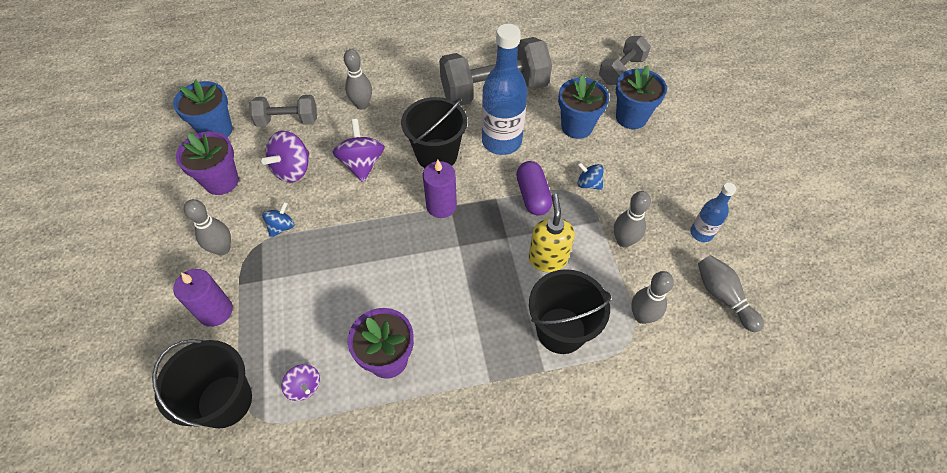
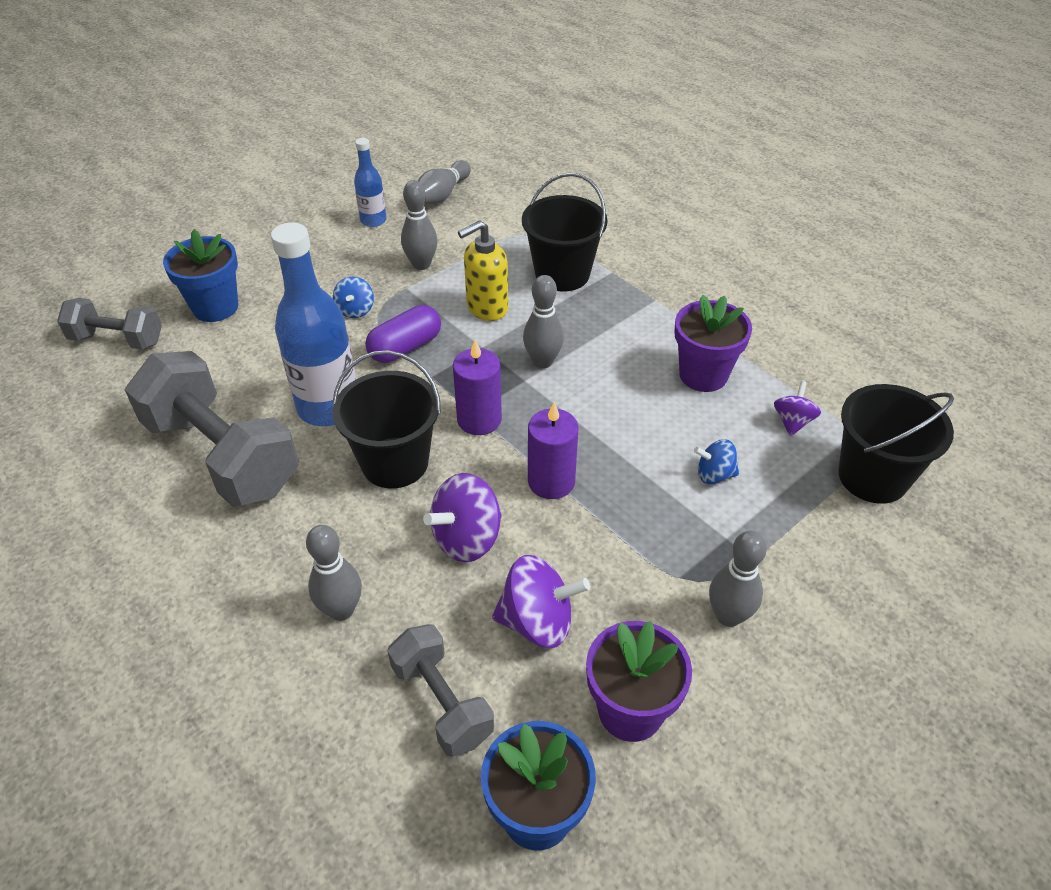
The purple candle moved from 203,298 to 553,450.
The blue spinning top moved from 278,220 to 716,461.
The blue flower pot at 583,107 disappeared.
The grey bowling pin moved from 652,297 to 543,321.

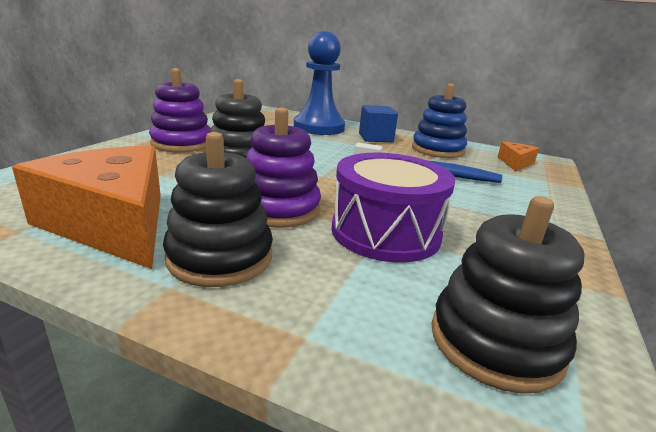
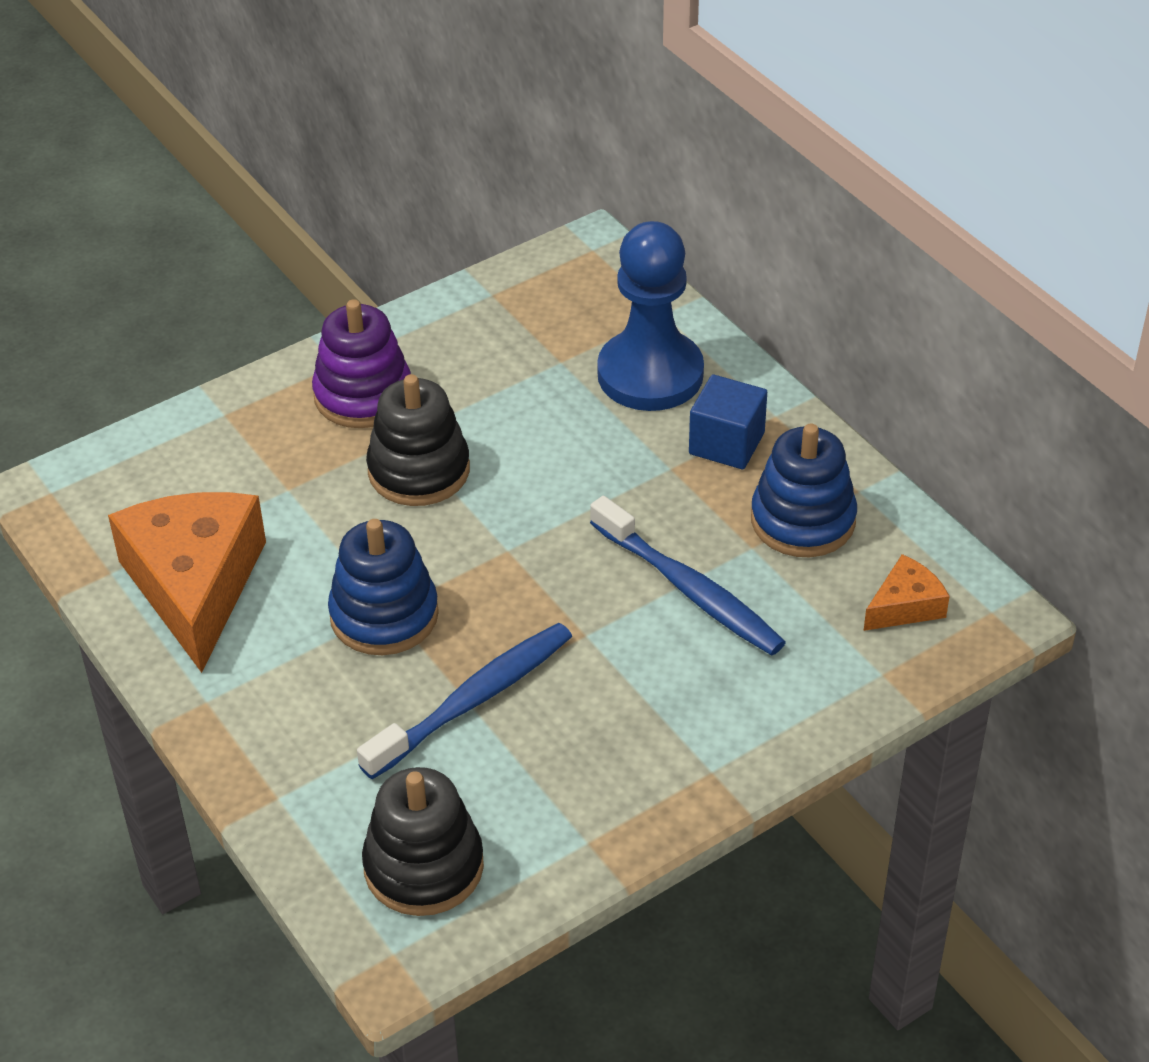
The black stacking toy at 218,209 disappeared.
The purple stacking toy at 283,168 became the blue stacking toy at 383,587.
The purple drum at 393,208 was replaced by the blue toothbrush at 464,701.

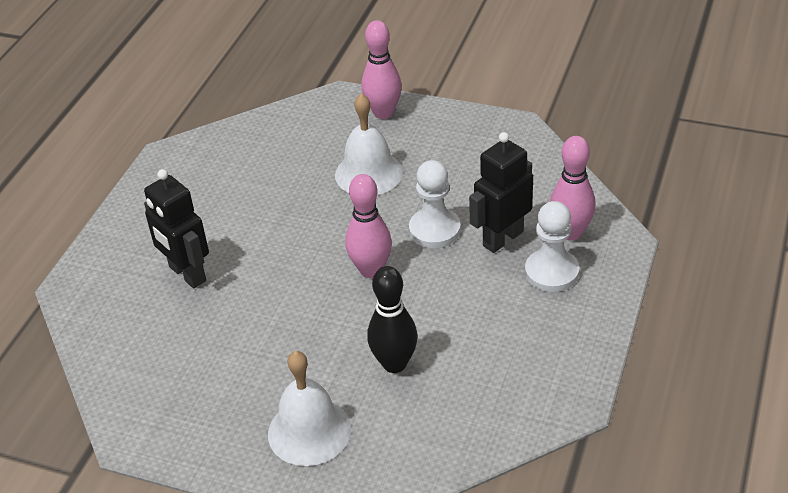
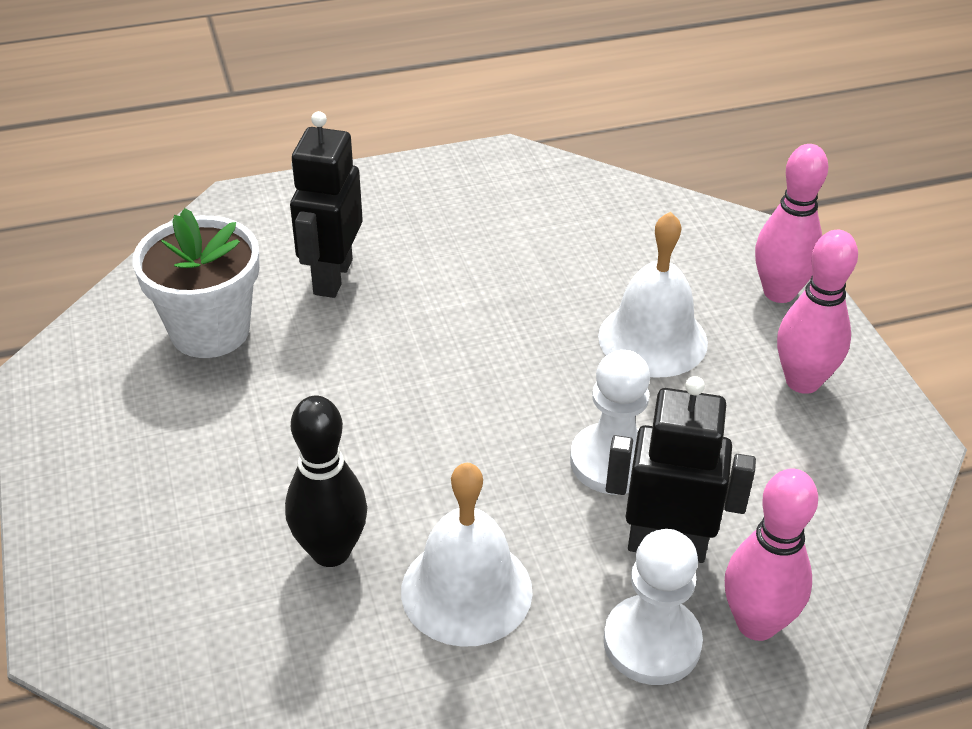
The white bell moved from 309,408 to 467,554.
The pink bowling pin moved from 368,226 to 817,312.
The white flower pot at 196,283 appeared.

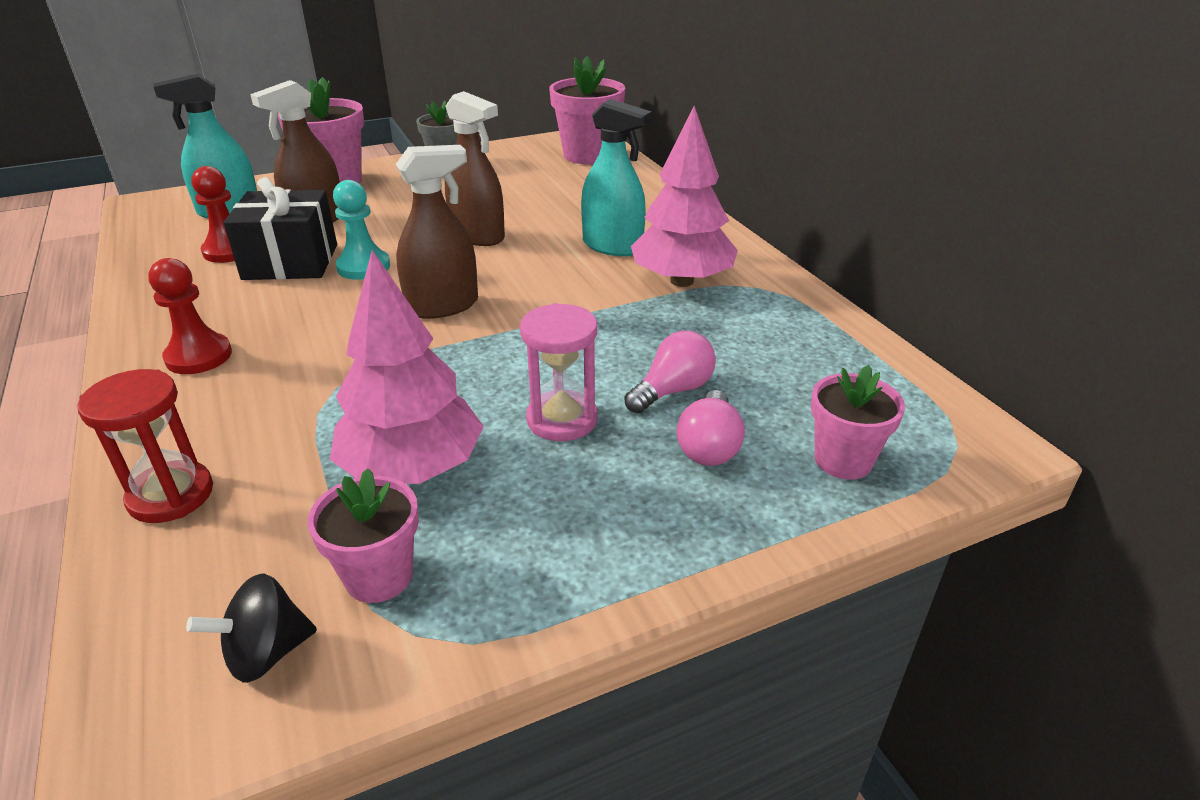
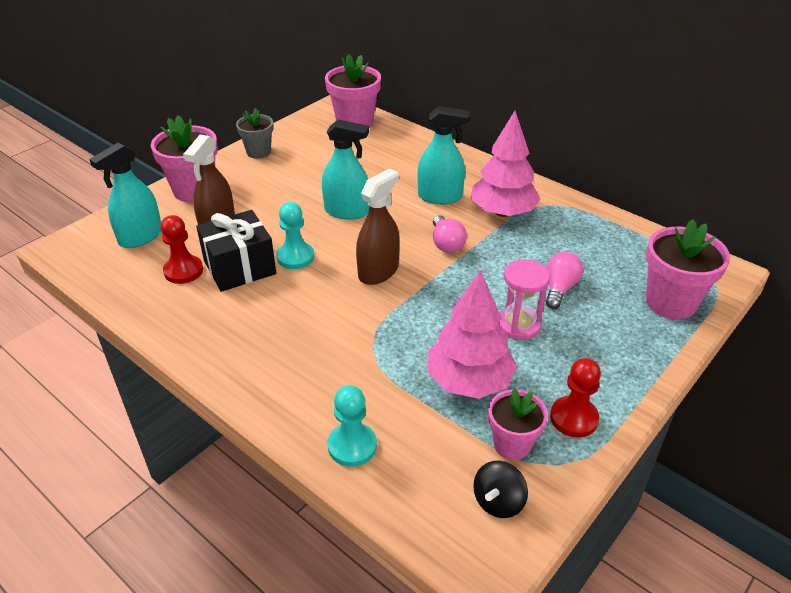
The red hourglass at 145,446 was replaced by the turquoise pawn at 352,426.
The red pawn moved from 190,316 to 575,398.
The brown spray bottle at 475,168 became the turquoise spray bottle at 345,169.
The pink light bulb moved from 711,428 to 450,234.
The pink flower pot at 858,422 changed to 1.59 times the size.

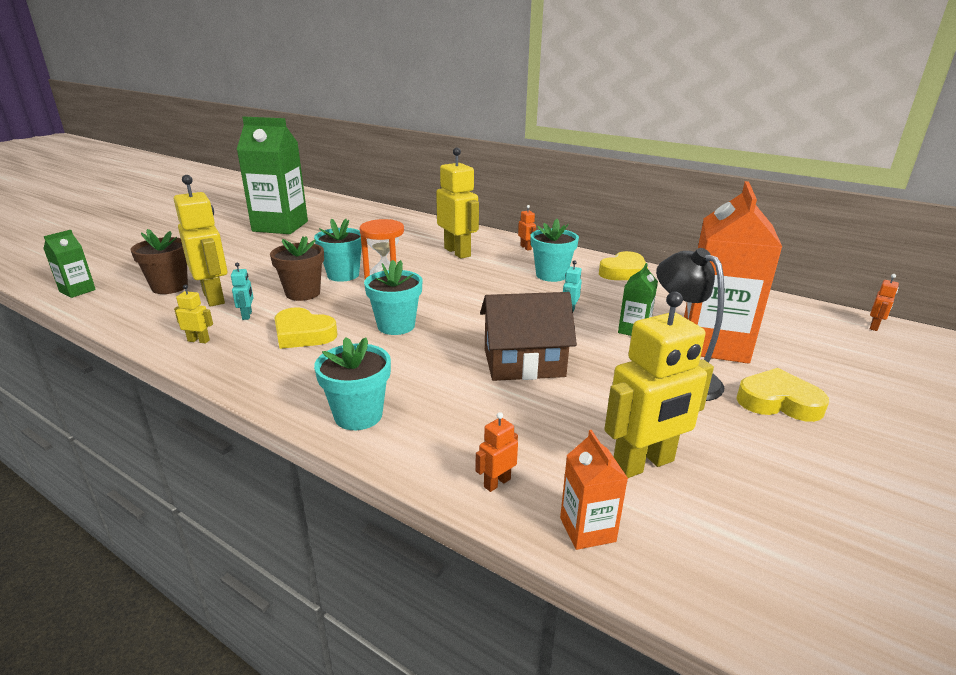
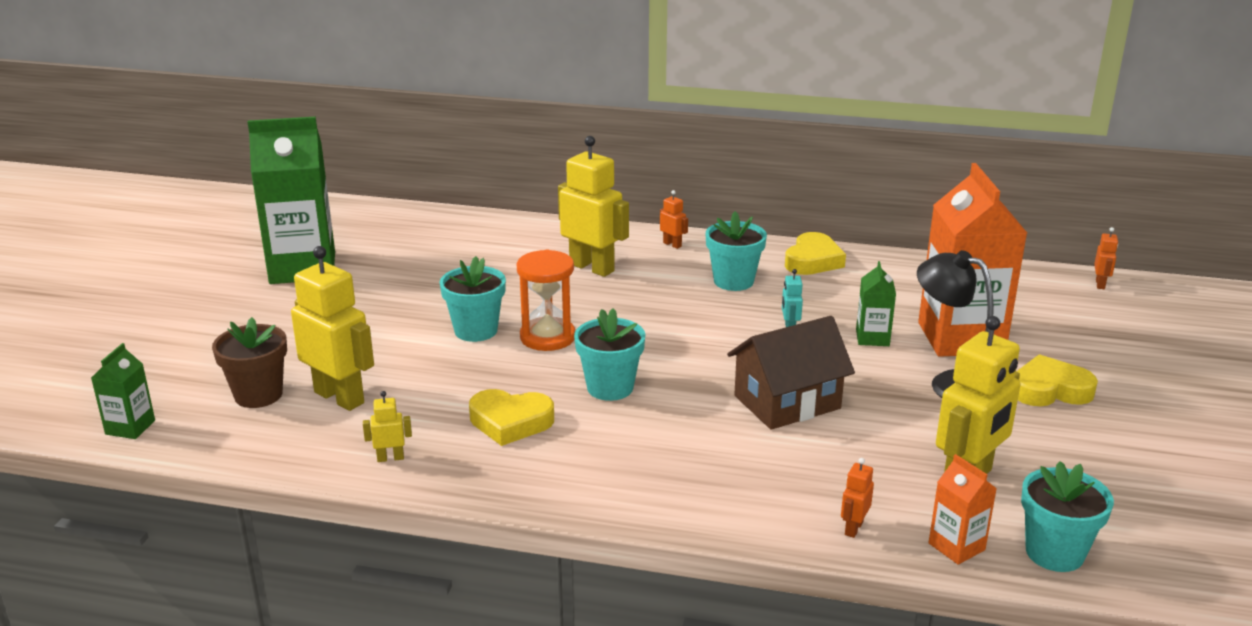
The turquoise robot at 242,291 disappeared.
The brown flower pot at 297,268 disappeared.
The turquoise flower pot moved from 352,383 to 1067,516.

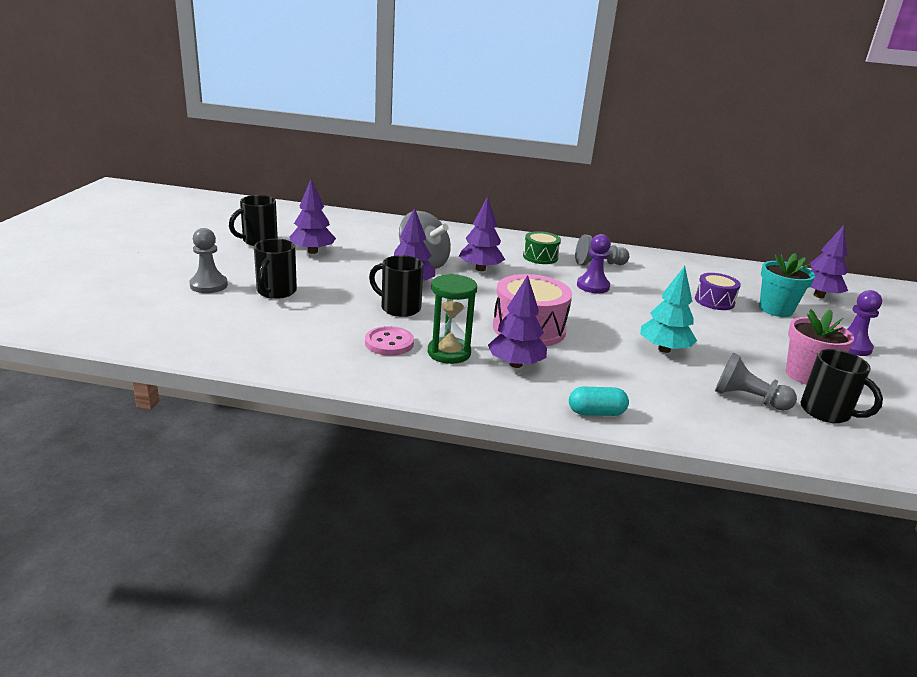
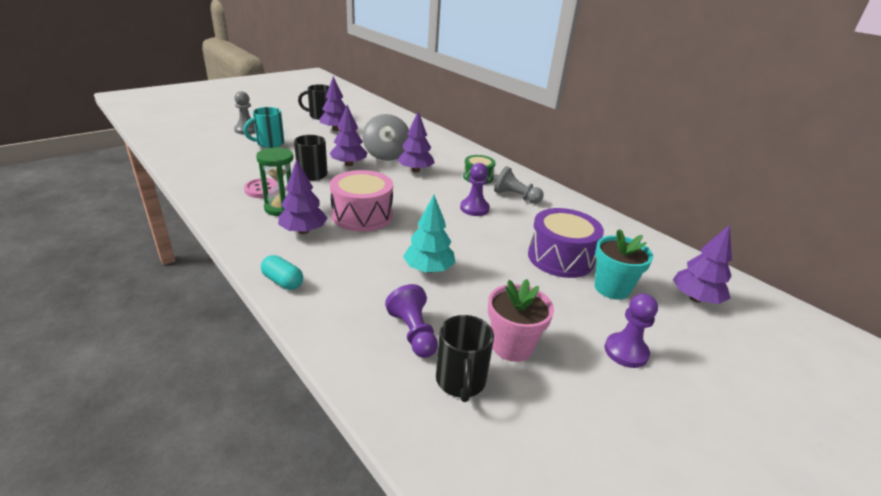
The black mug at 275,269 became the turquoise mug at 264,127.
The purple drum at 718,291 changed to 1.68 times the size.
The grey pawn at 756,382 became the purple pawn at 411,321.

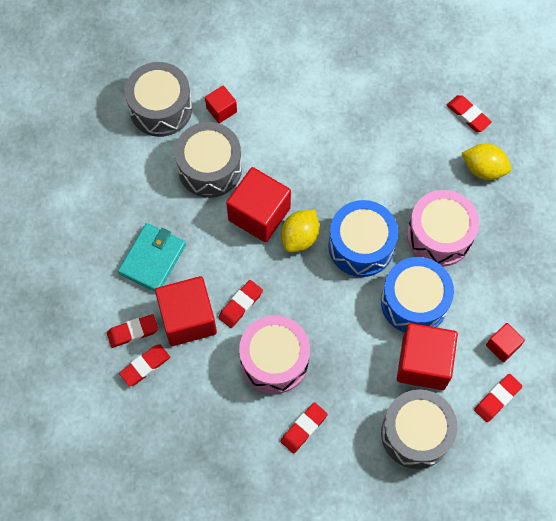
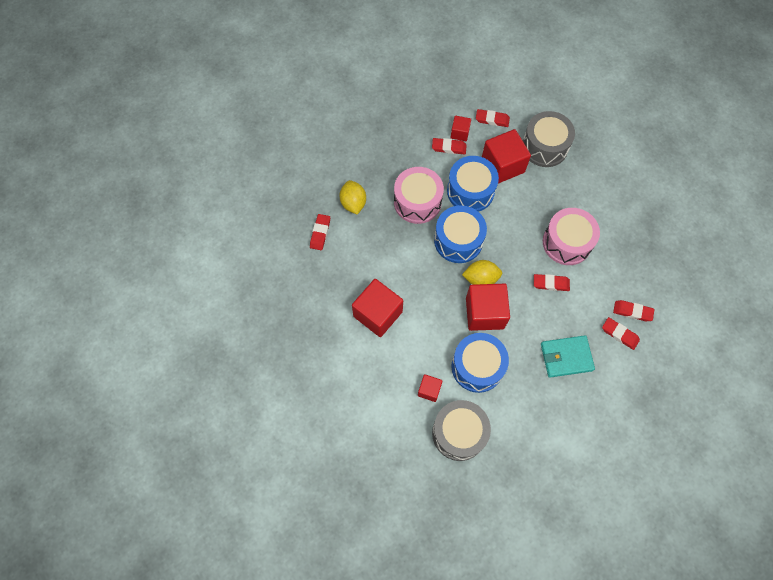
The red cube moved from 186,311 to 377,308.
The grey drum at 208,160 became the blue drum at 480,363.
The red eraser moved from 304,427 to 449,146.

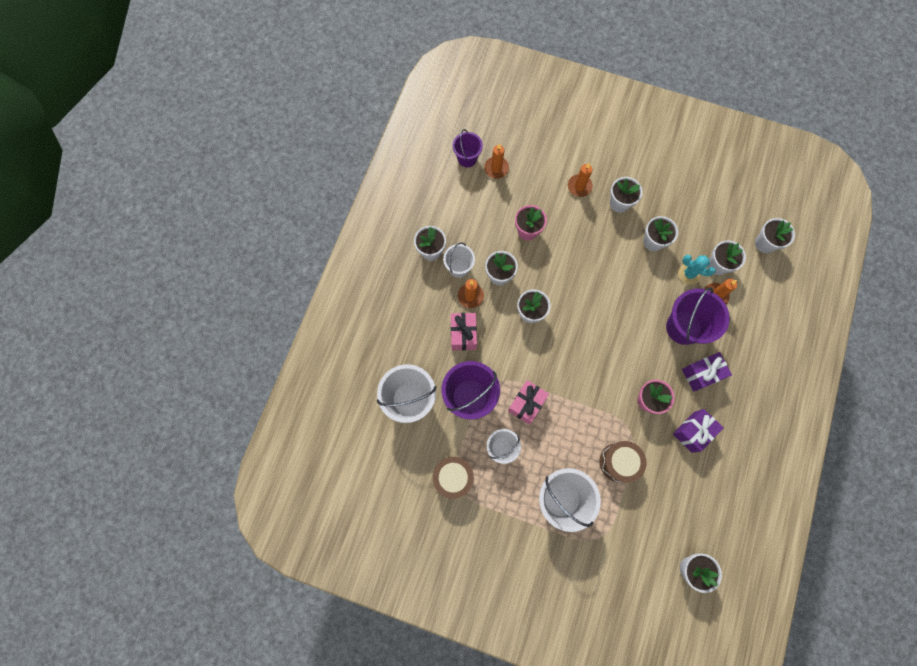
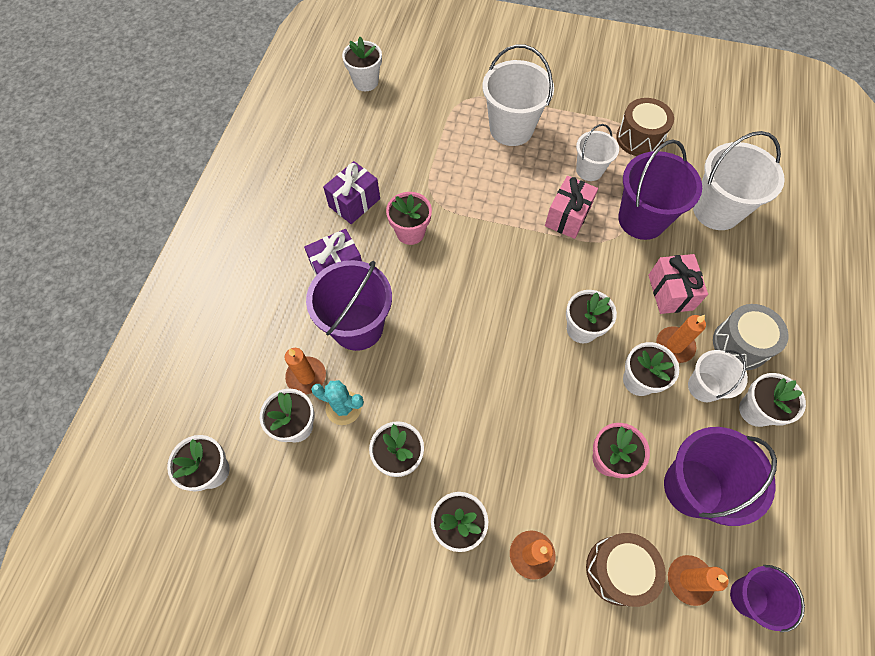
The brown drum moved from 623,462 to 626,570.
The purple bucket at 720,476 appeared.
The grey drum at 751,337 appeared.

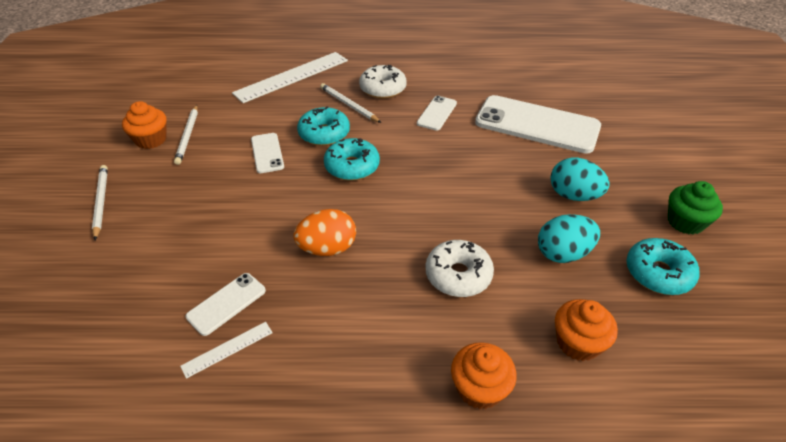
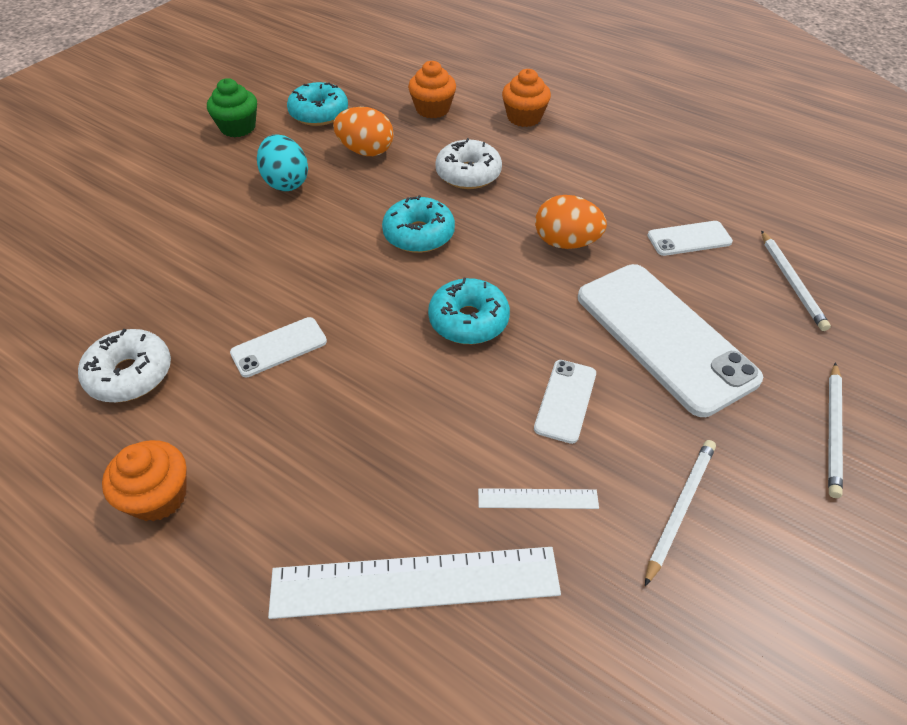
The orange cupcake moved from 144,125 to 144,480.
The white ruler moved from 226,350 to 538,498.
The turquoise donut moved from 323,126 to 418,224.
The white pencil moved from 350,103 to 796,281.
The white donut moved from 383,82 to 124,365.
The white phone moved from 538,124 to 670,340.
The turquoise egg at 569,238 became the orange egg at 363,131.

